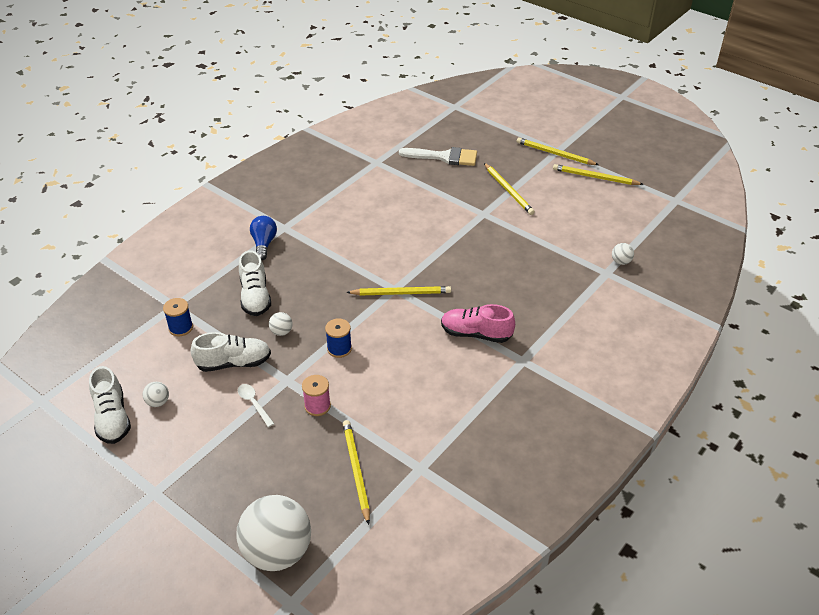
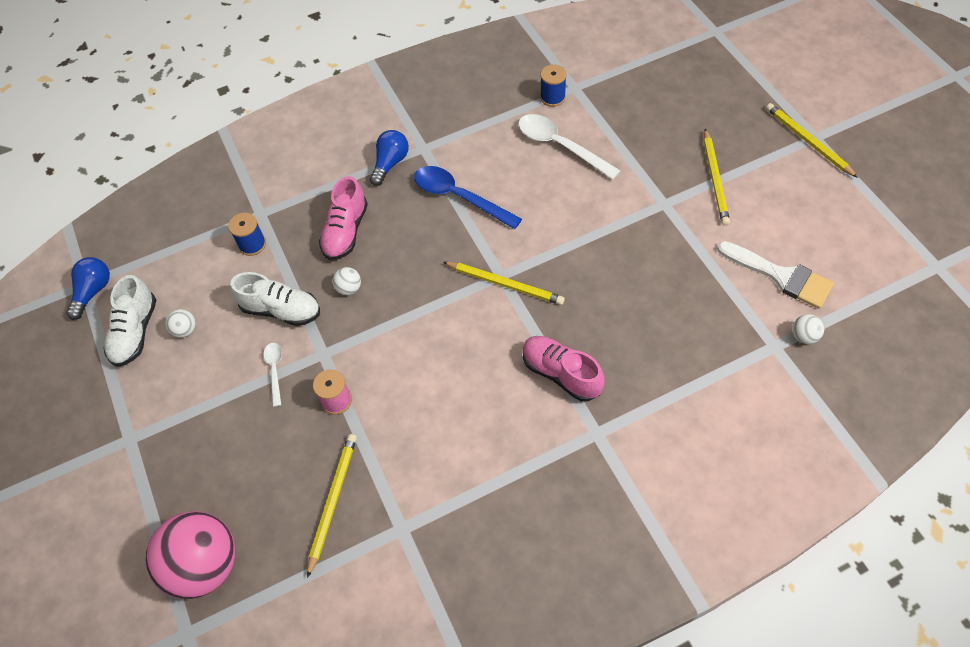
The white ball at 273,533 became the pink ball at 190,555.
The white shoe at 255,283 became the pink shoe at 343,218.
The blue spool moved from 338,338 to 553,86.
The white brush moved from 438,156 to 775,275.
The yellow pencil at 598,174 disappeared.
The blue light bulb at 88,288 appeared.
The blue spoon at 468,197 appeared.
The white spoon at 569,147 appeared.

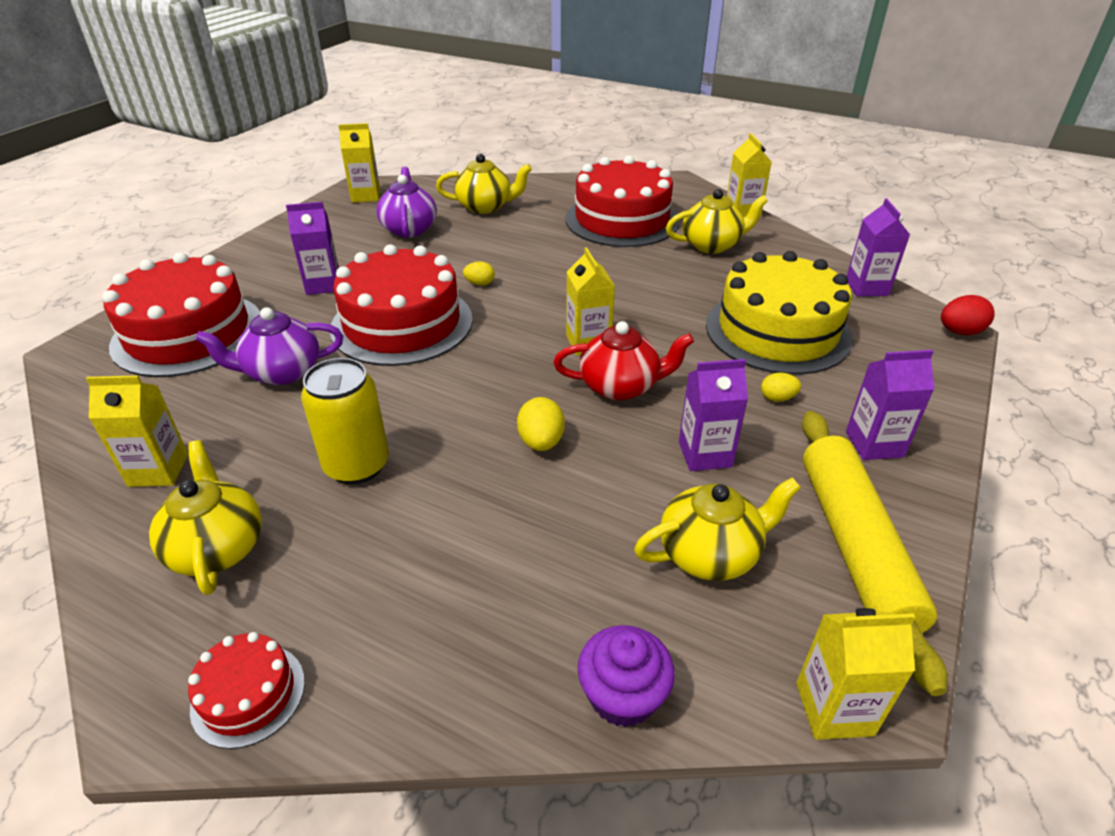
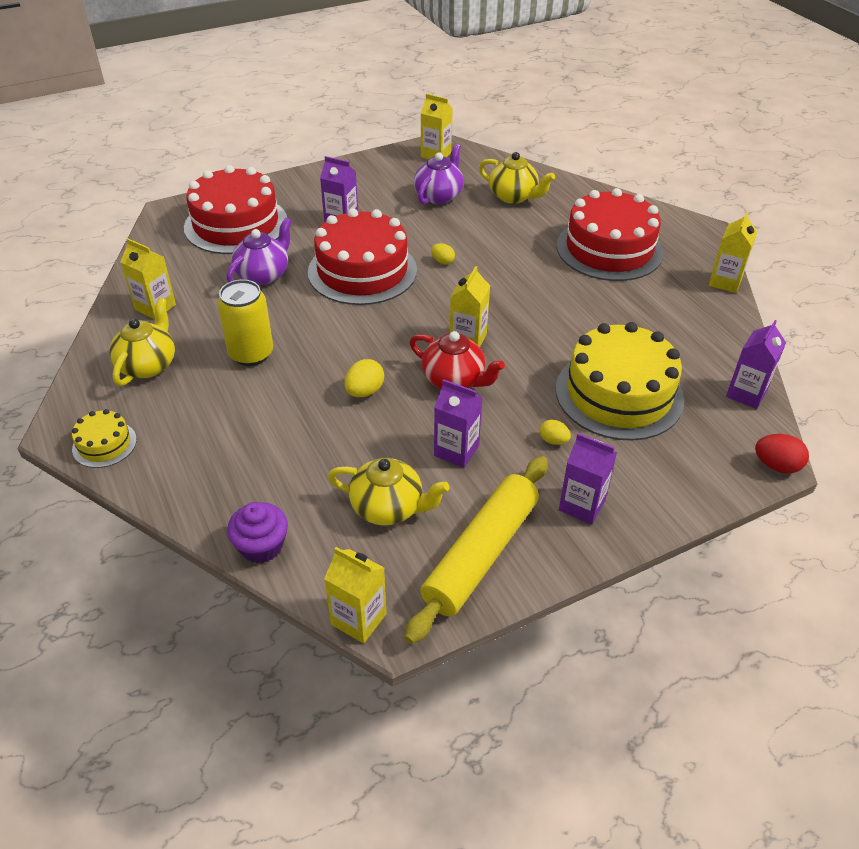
The red cake at 246,690 became the yellow cake at 104,438.
The purple teapot at 269,346 turned 105 degrees clockwise.
The yellow teapot at 717,221 disappeared.

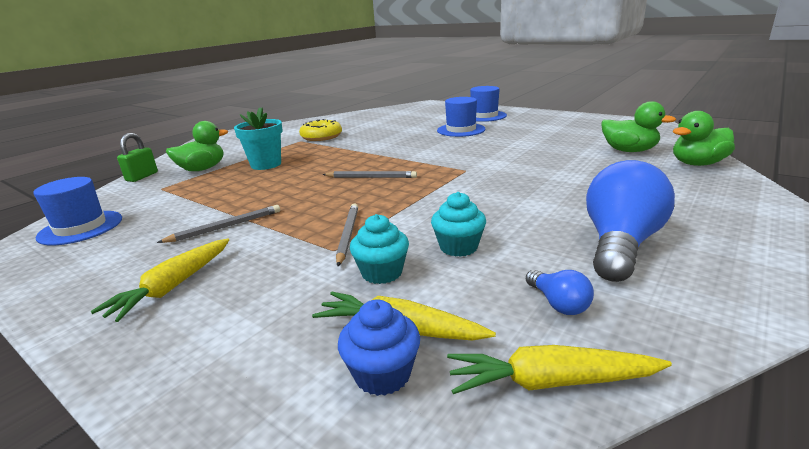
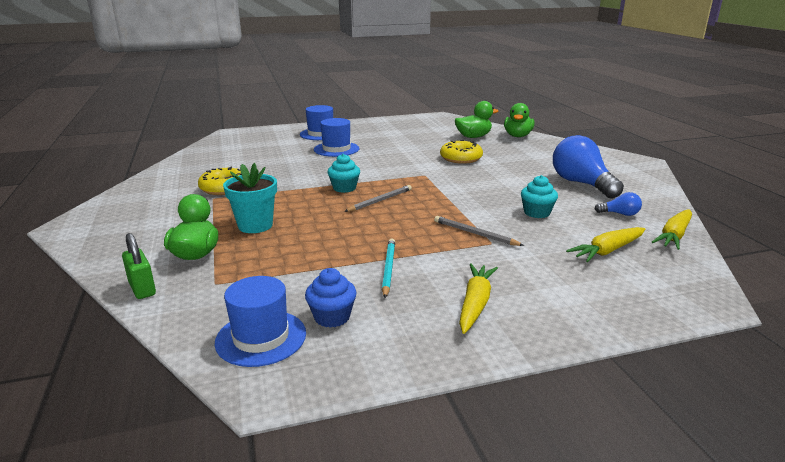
The yellow carrot at 159,280 turned 135 degrees counterclockwise.
The grey pencil at 218,224 became the turquoise pencil at 388,268.
The blue cupcake moved from 379,347 to 331,298.
The turquoise cupcake moved from 379,249 to 344,173.
The yellow donut at 461,152 appeared.

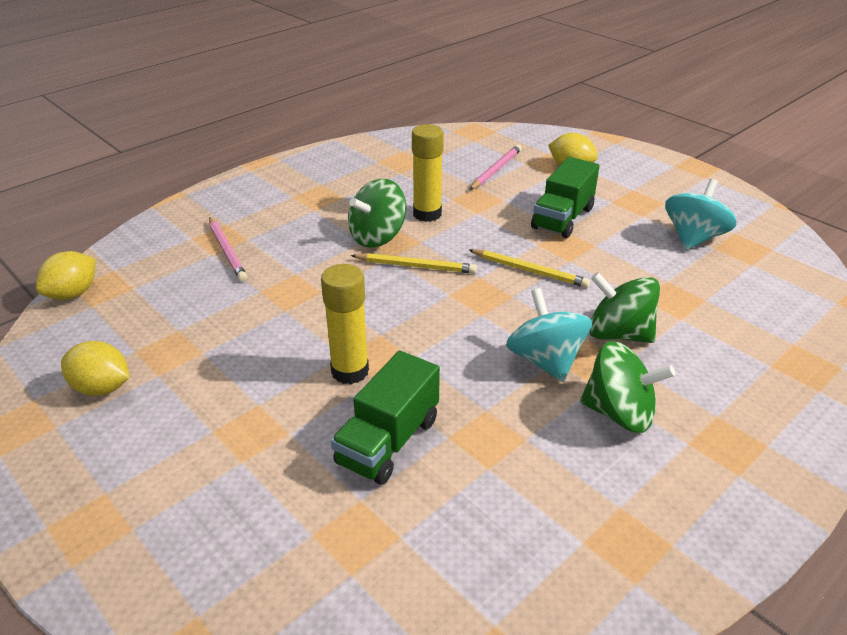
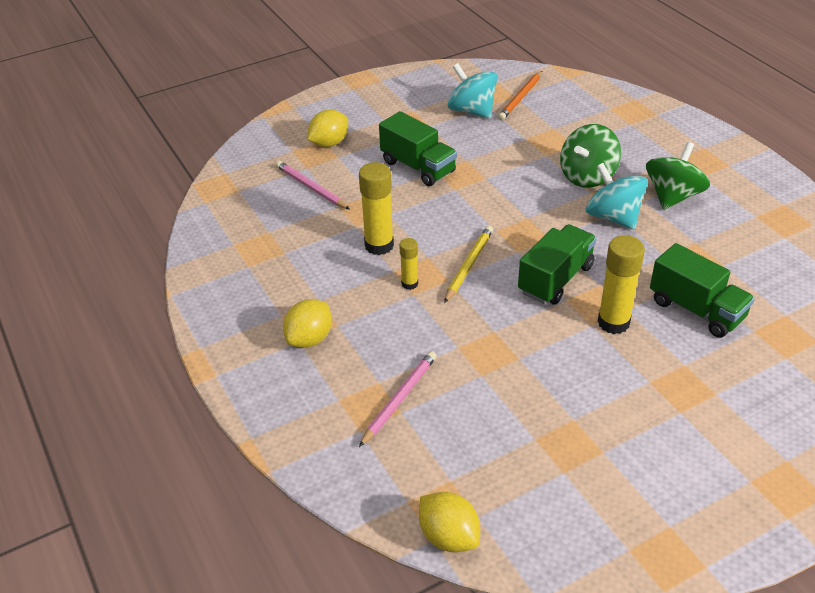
The yellow lemon moved from 95,368 to 307,323.
The pink pencil at 228,249 turned 45 degrees counterclockwise.
The green spinning top at 377,213 was replaced by the yellow glue stick at 408,264.
The yellow pencil at 529,268 disappeared.
The turquoise spinning top at 549,335 turned 60 degrees clockwise.
The orange pencil at 520,95 appeared.
The green truck at 557,264 appeared.

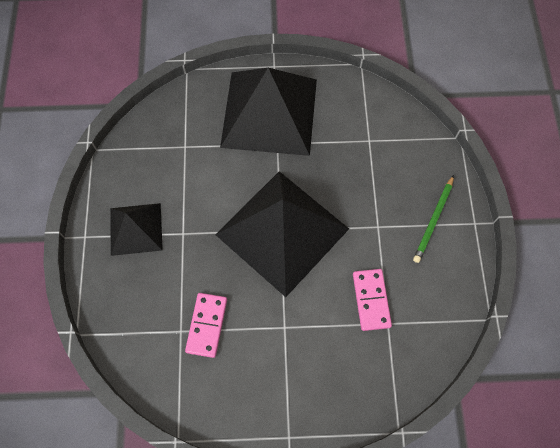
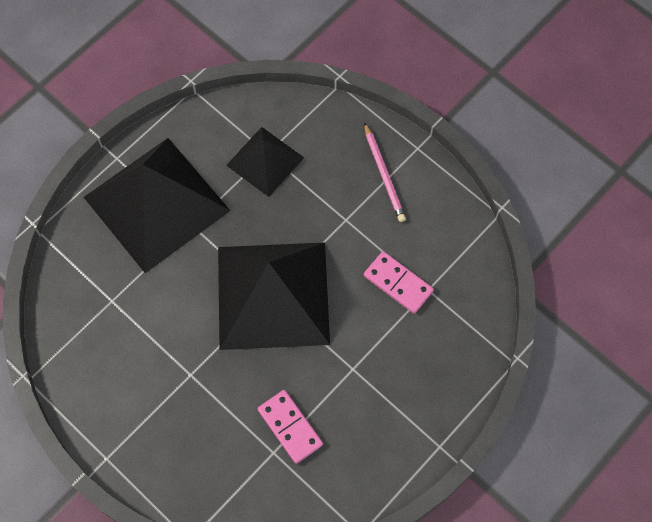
The black pyramid moved from 136,229 to 265,162.
The green pencil at 433,219 became the pink pencil at 385,172.

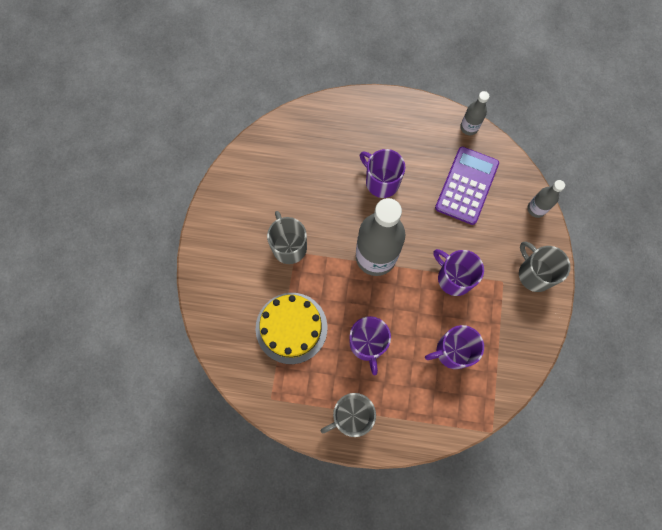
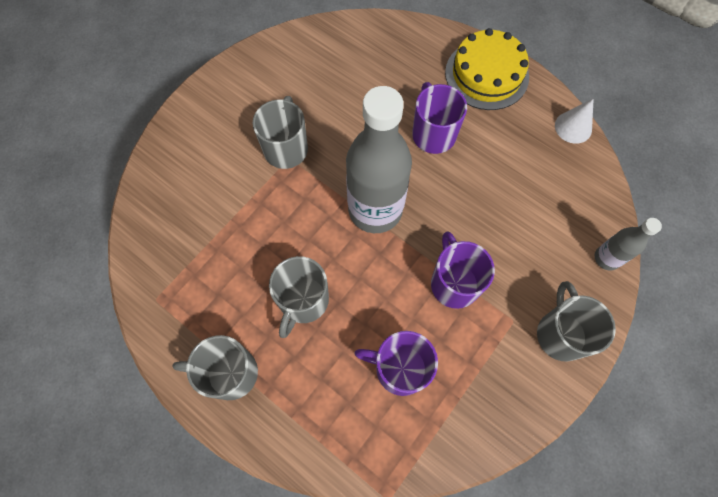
The yellow cake moved from 292,328 to 487,69.
The purple mug at 370,345 became the grey mug at 299,297.
The purple calculator at 467,186 disappeared.
The grey bottle at 474,113 was replaced by the white cone at 574,121.

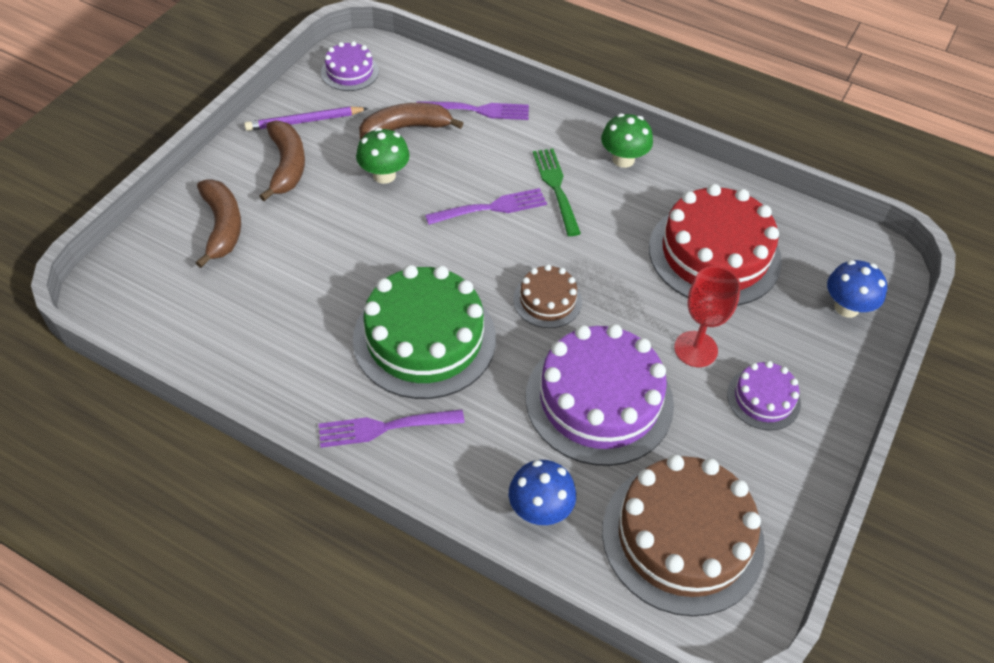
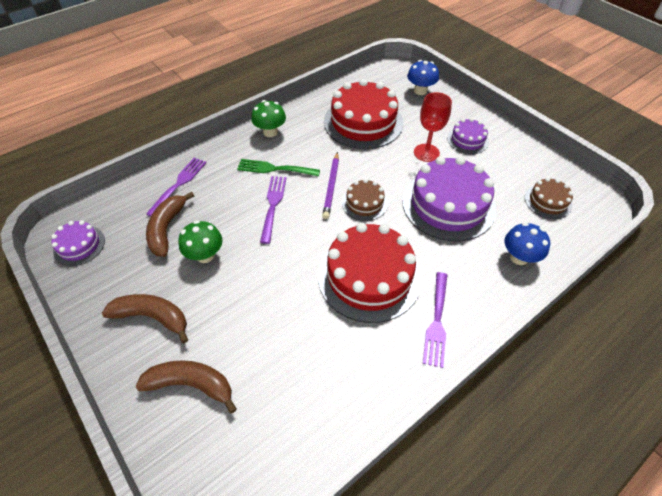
The purple pencil moved from 306,118 to 330,185.
The green cake at 424,332 became the red cake at 370,272.
The brown cake at 683,535 changed to 0.50 times the size.

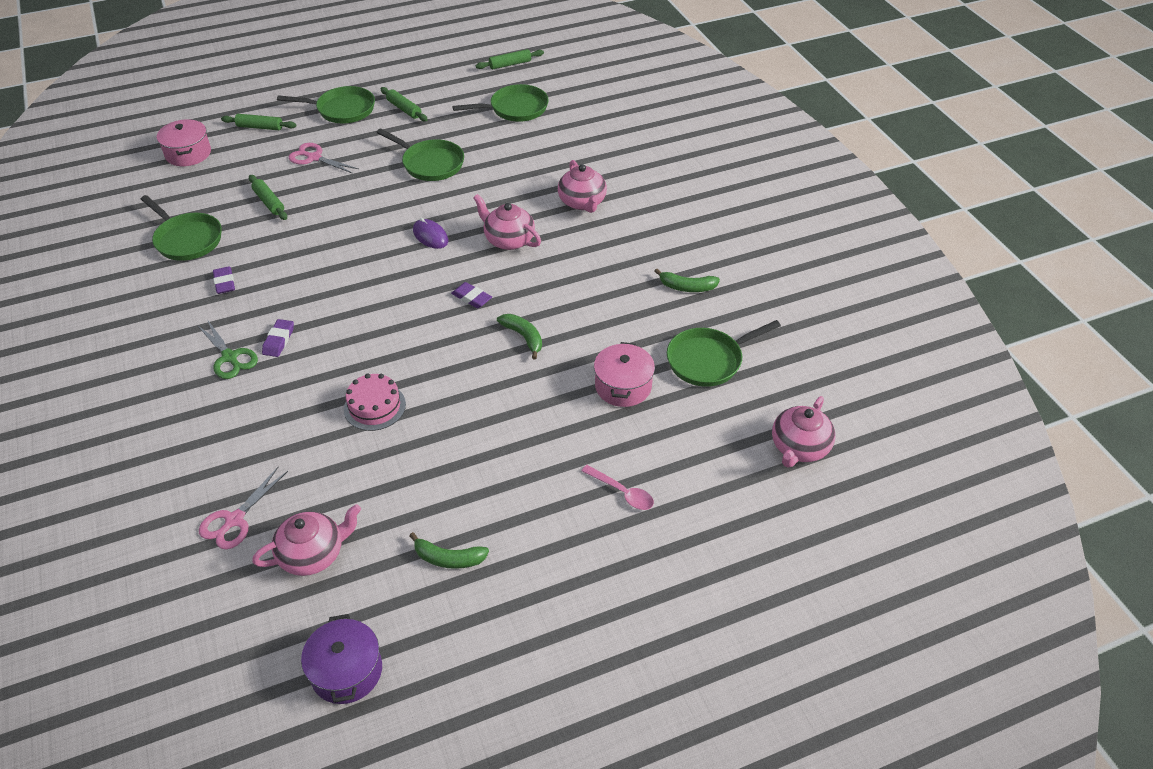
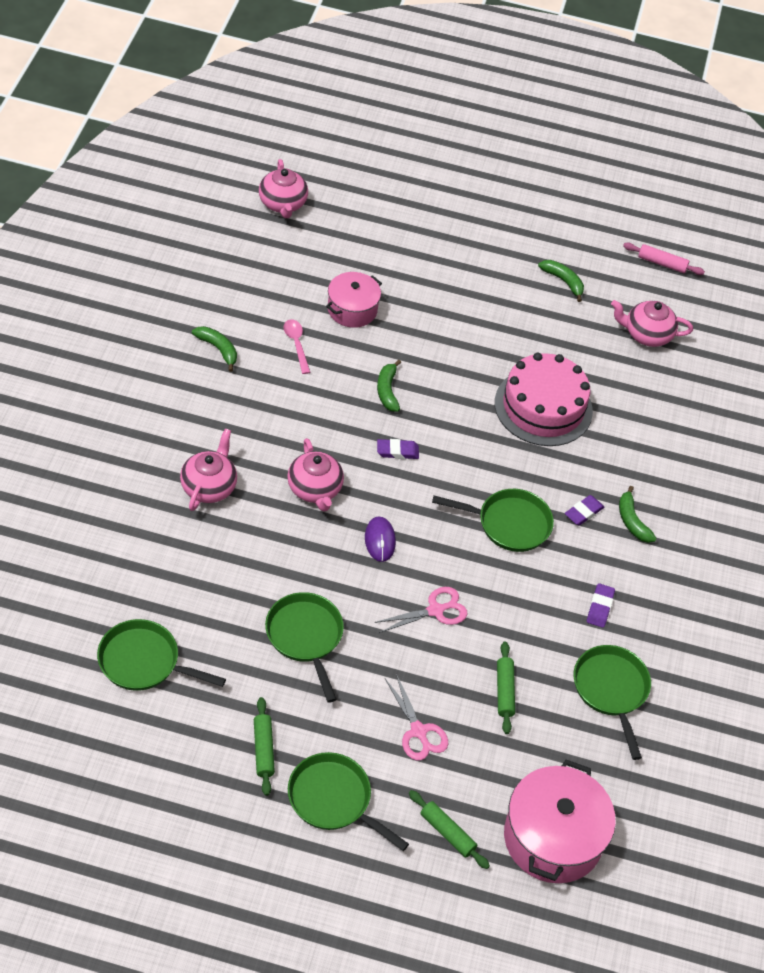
The pink pot at 184,142 changed to 1.62 times the size.
The green scissors at 227,350 was replaced by the green banana at 637,514.
The pink scissors moved from 243,508 to 420,610.
The purple pot at 341,659 was replaced by the pink rolling pin at 664,259.
The pink cake at 375,402 changed to 1.80 times the size.
The purple eraser at 471,295 turned 75 degrees counterclockwise.
The green rolling pin at 510,59 disappeared.
The pink spoon moved from 618,487 to 296,346.
The green pan moved from 724,353 to 493,520.
The pink teapot at 804,432 turned 105 degrees clockwise.

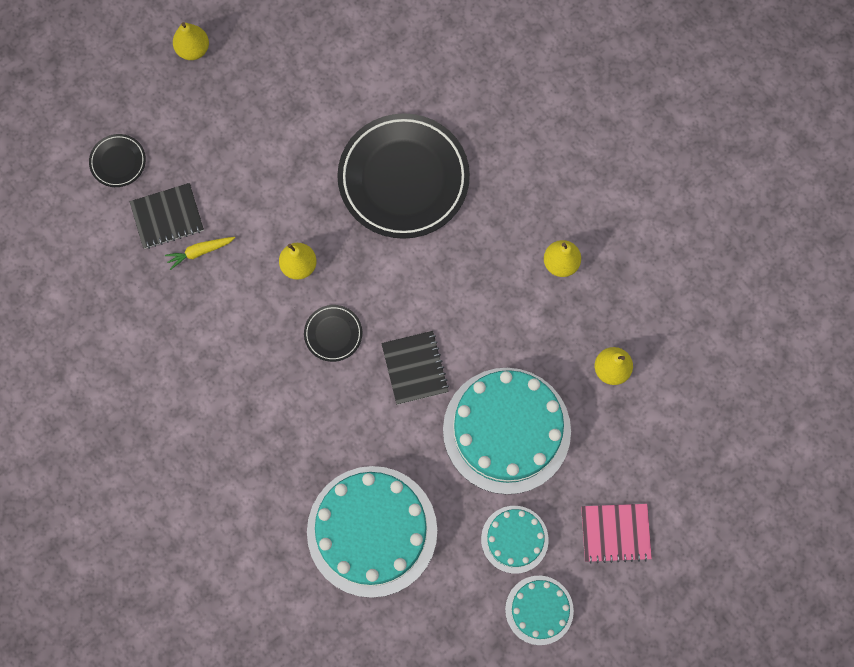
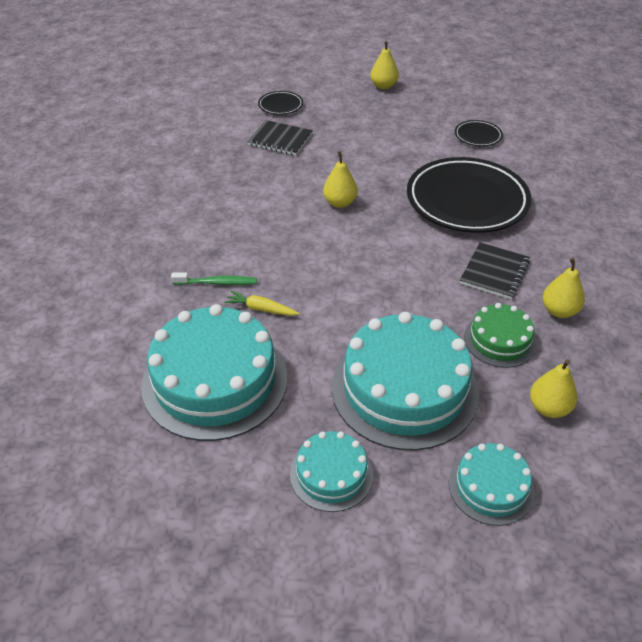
The yellow carrot moved from 200,253 to 262,303.
The black plate moved from 333,333 to 479,133.
The black notebook moved from 415,368 to 495,270.
The turquoise cake moved from 539,610 to 491,484.
The pink notebook at 616,534 disappeared.
The green toothbrush at 214,279 appeared.
The green cake at 500,335 appeared.

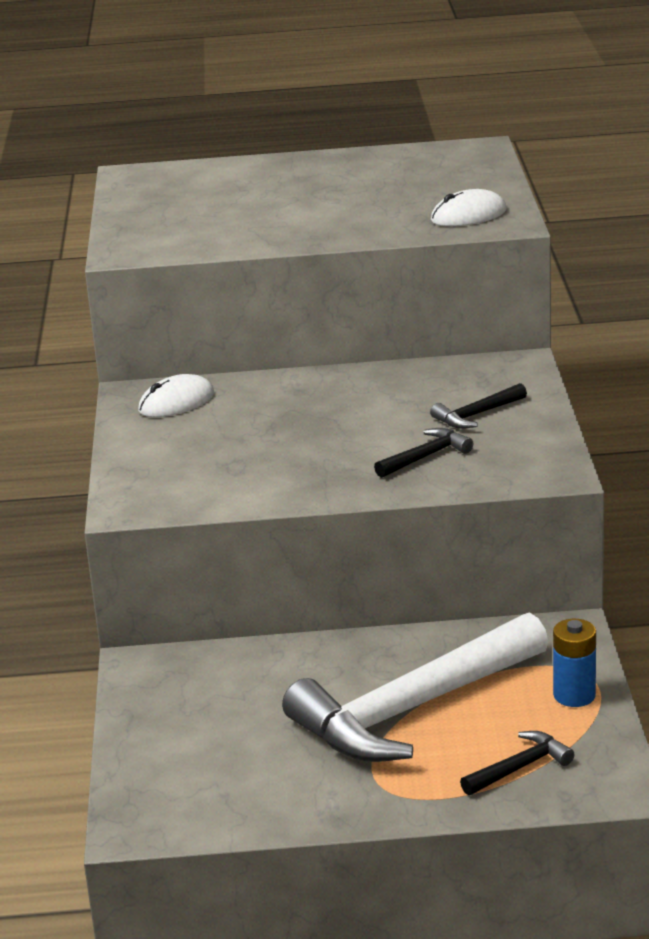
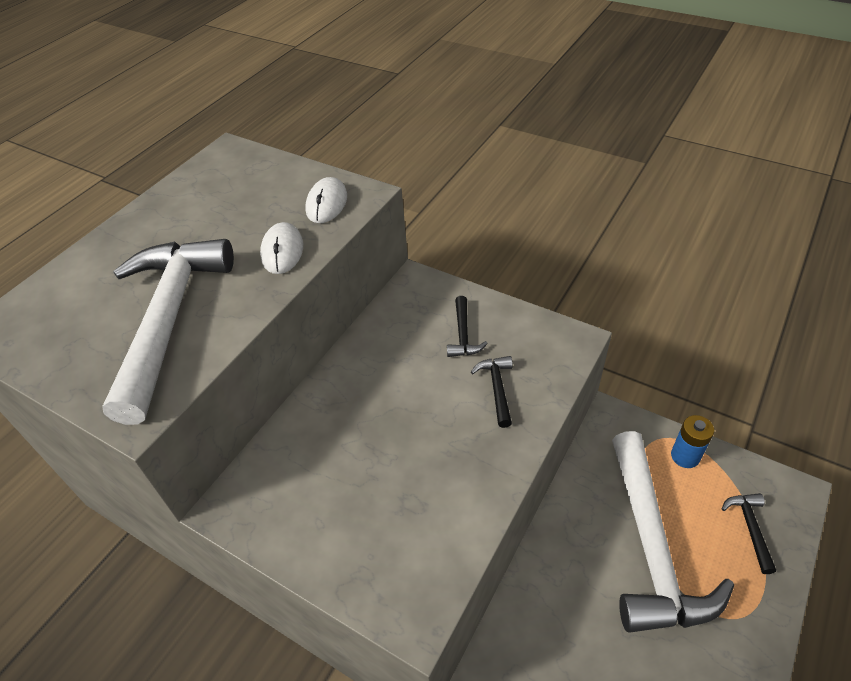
The white mouse moved from 176,395 to 281,248.
The white hammer at 168,332 appeared.

